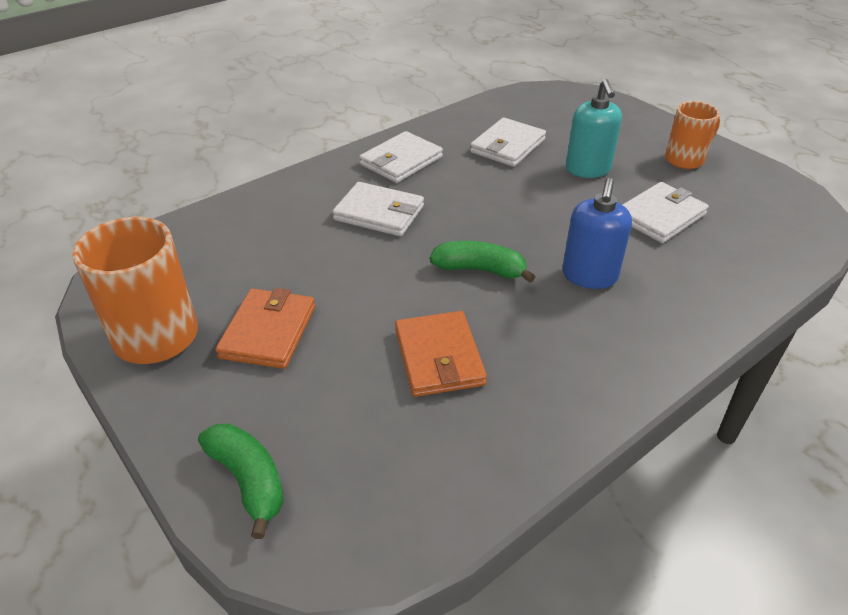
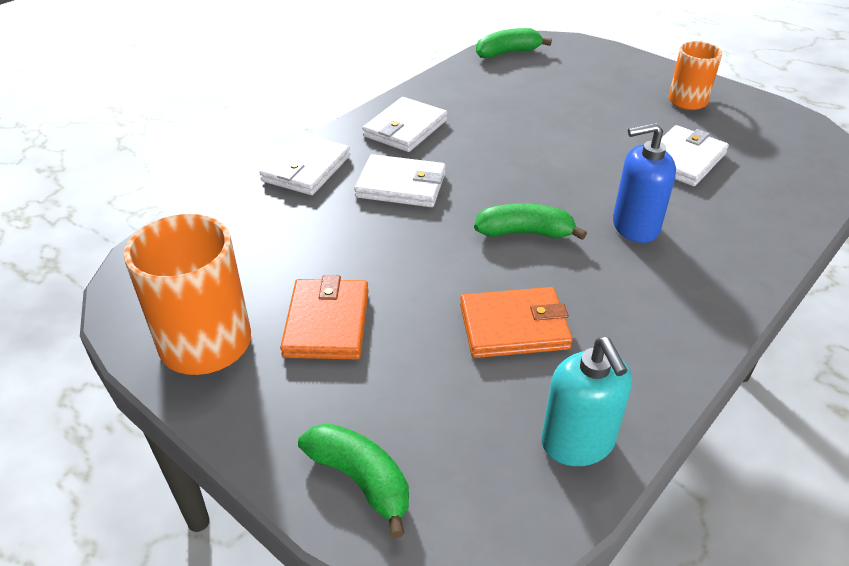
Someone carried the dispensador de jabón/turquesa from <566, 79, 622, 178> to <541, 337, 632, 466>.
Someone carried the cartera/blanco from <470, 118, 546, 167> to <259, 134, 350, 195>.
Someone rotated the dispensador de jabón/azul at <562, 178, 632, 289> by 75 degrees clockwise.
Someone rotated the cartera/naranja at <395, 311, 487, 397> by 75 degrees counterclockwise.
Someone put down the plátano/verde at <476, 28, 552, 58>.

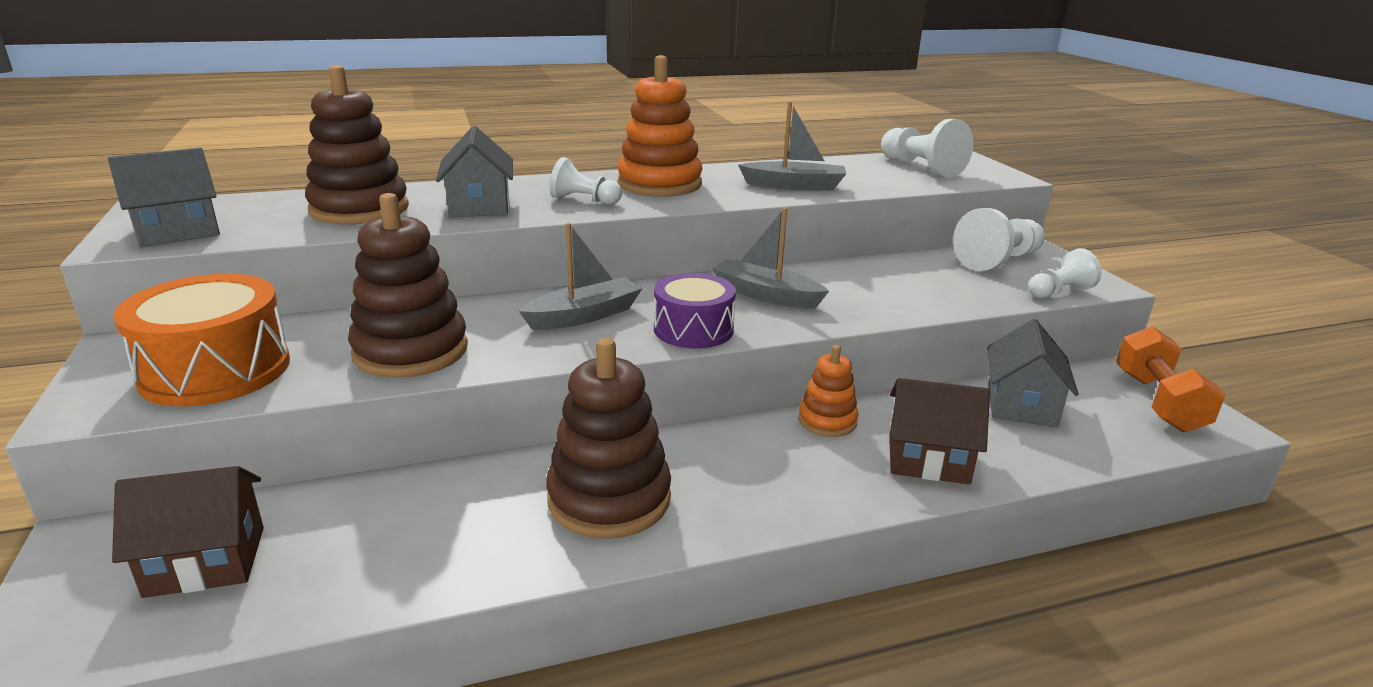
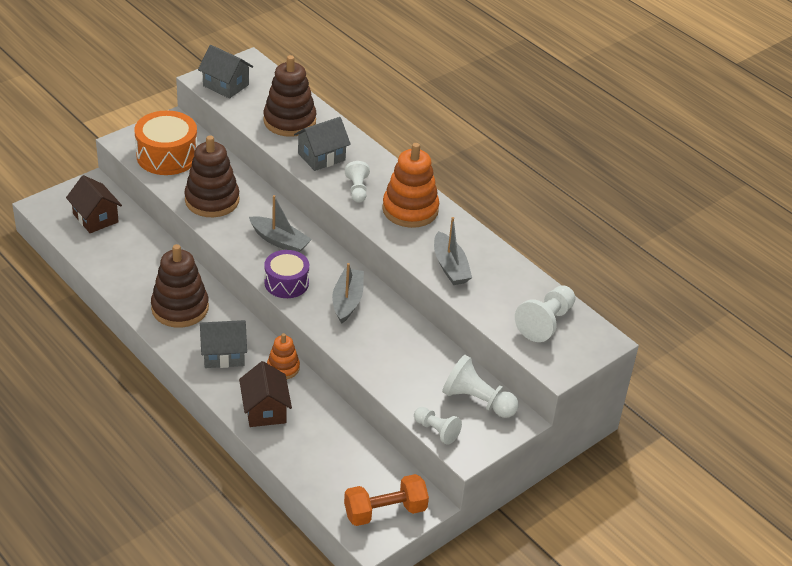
Someone carried the casa/gris from <987, 319, 1079, 427> to <200, 320, 247, 368>.

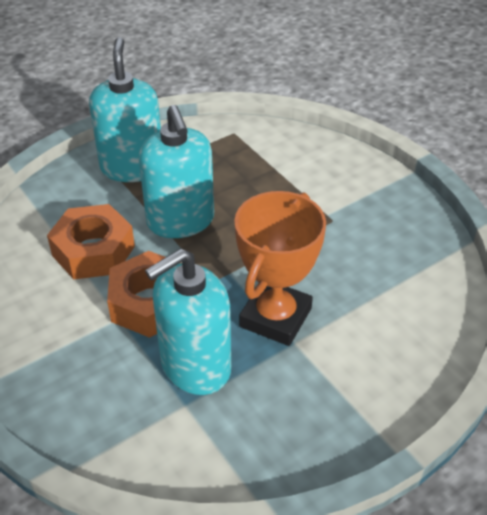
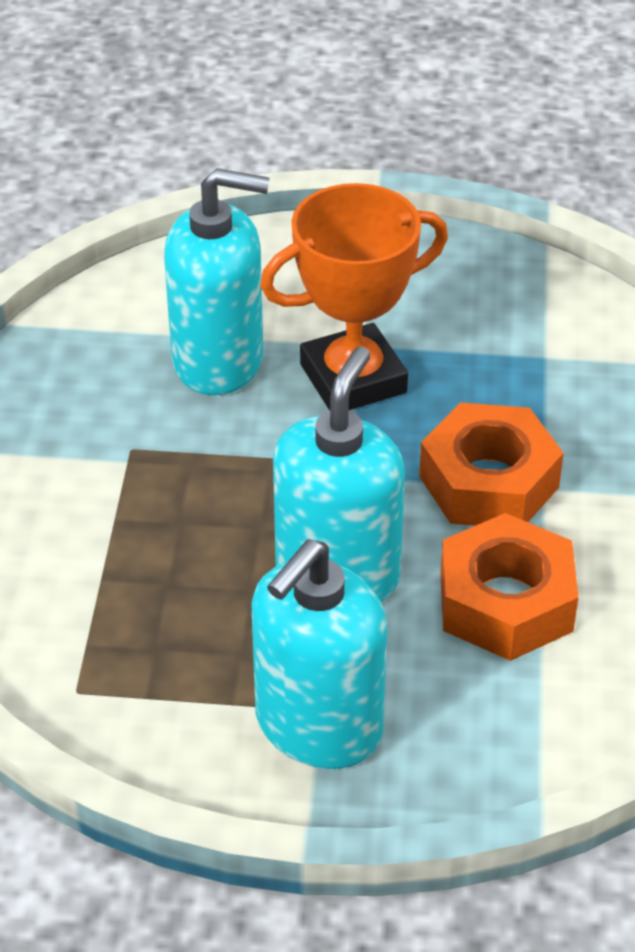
Someone carried the dispensador de jabón/turquesa from <145, 248, 231, 395> to <164, 168, 270, 395>.

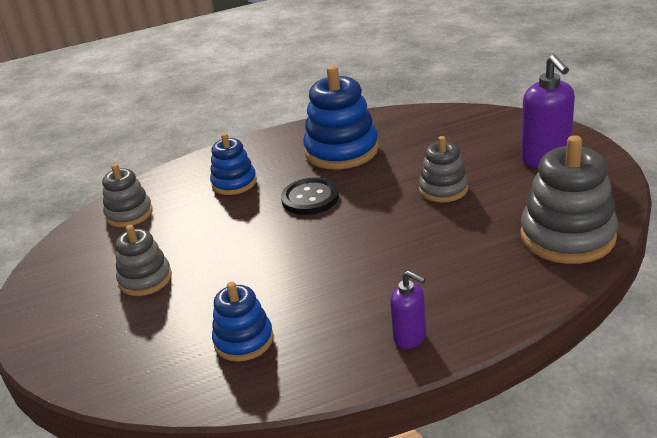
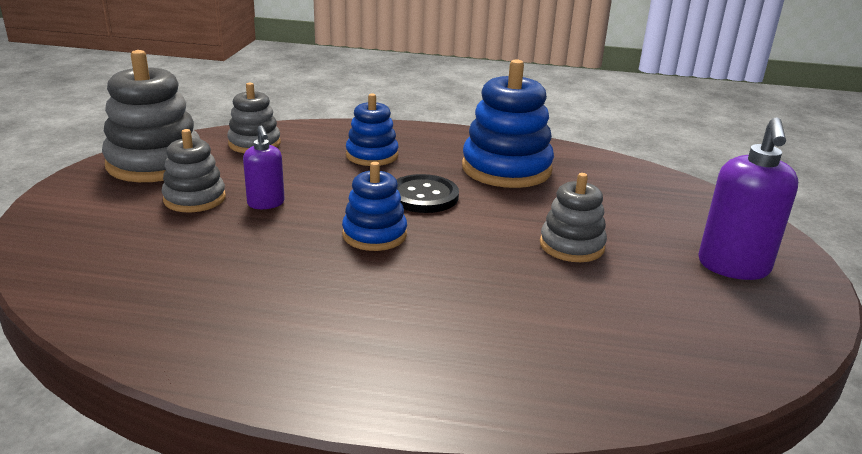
Someone carried the juguete apilable/gris from <520, 135, 618, 264> to <102, 50, 200, 182>.
Someone carried the dispensador de jabón/morado from <390, 270, 426, 349> to <243, 125, 285, 209>.
Someone carried the juguete apilable/azul from <212, 282, 273, 362> to <342, 162, 407, 251>.

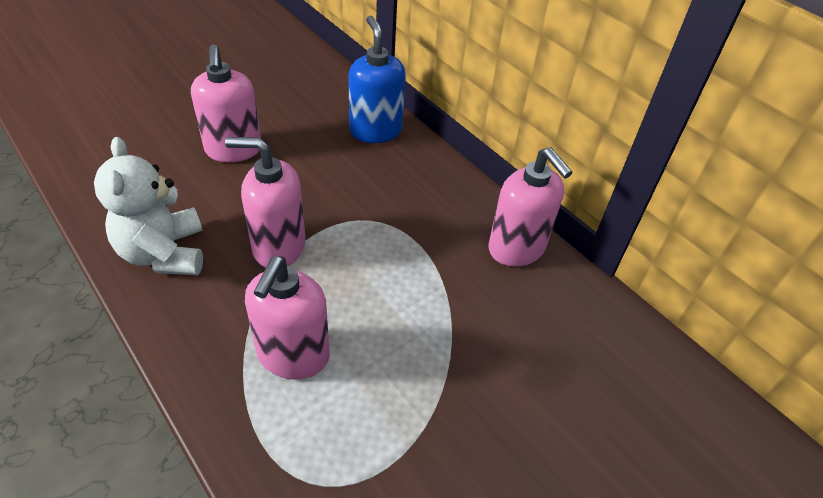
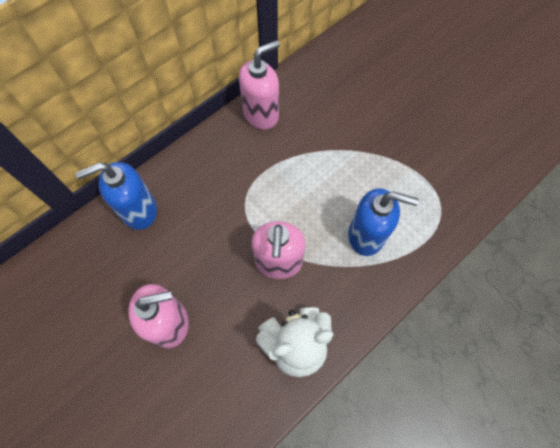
Someone repainted the dispensador de jabón/rosa at <245, 256, 330, 379>, which became the dispensador de jabón/azul at <348, 188, 419, 256>.

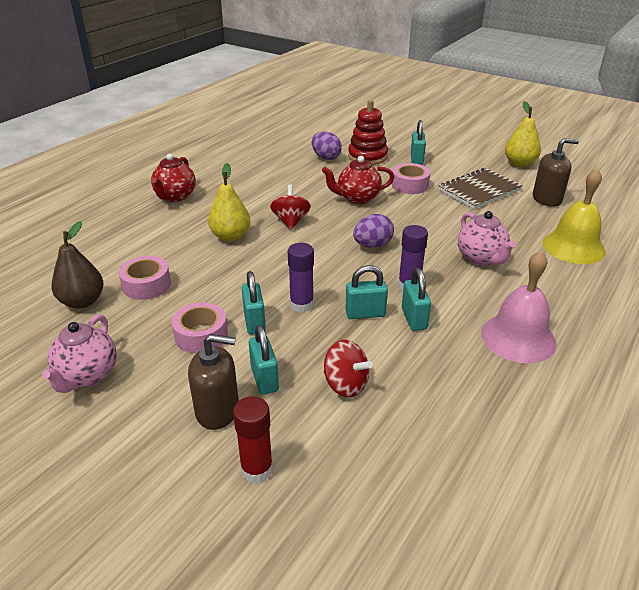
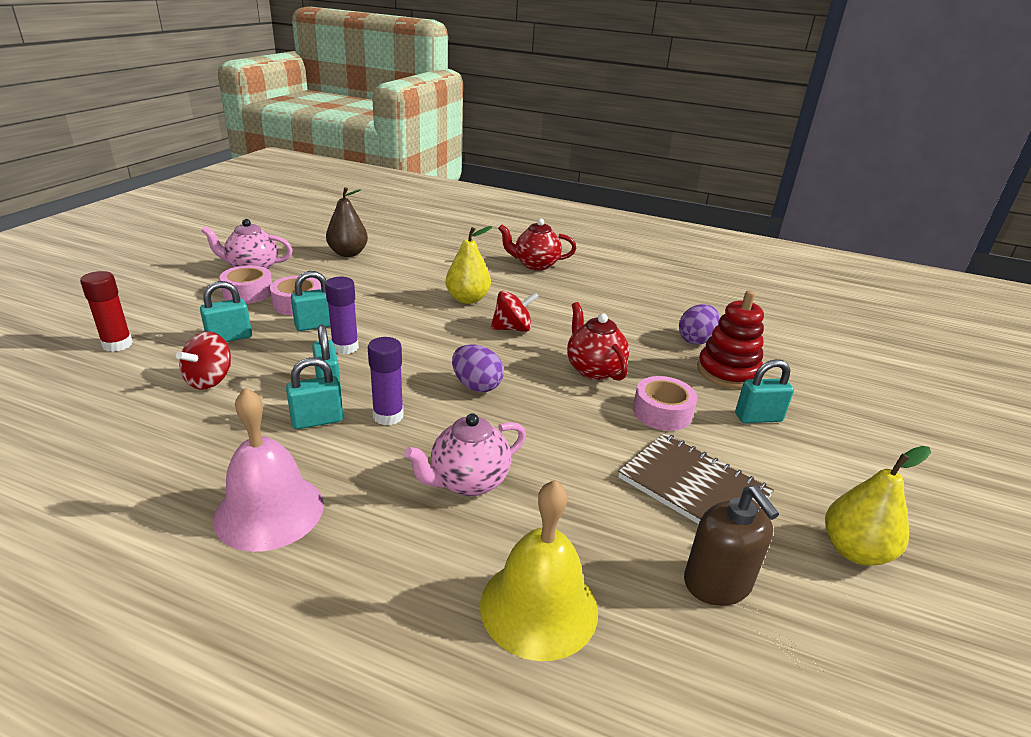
Someone carried the cinta adhesiva/rosa from <119, 256, 171, 300> to <219, 265, 272, 304>.
Someone took away the dispensador de jabón/marrón at <188, 334, 239, 430>.

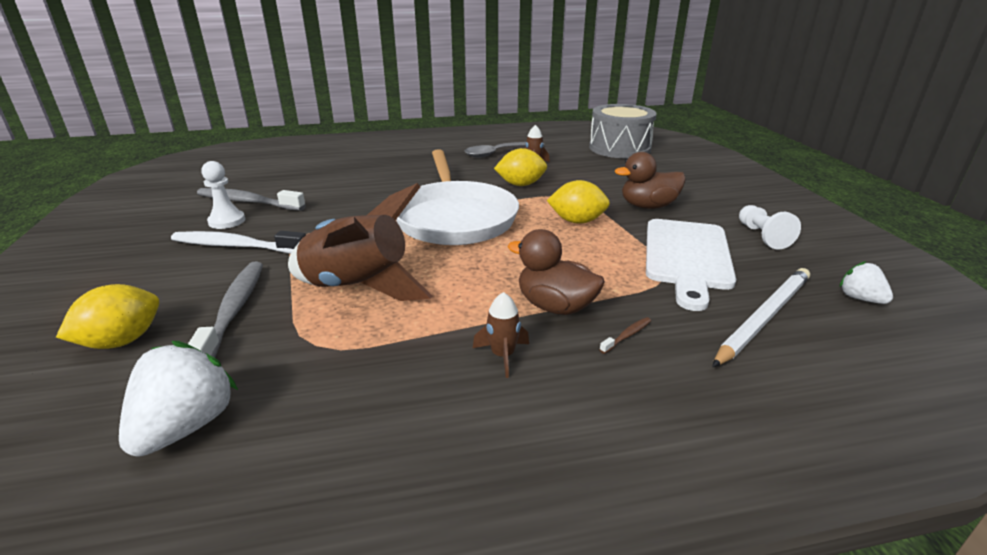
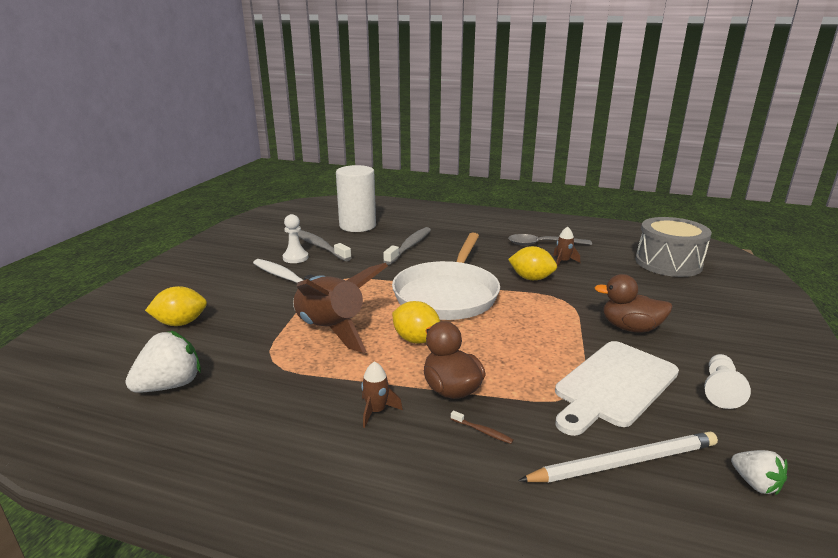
Someone carried the limón/amarillo from <547, 180, 610, 224> to <392, 301, 440, 343>.
Someone rotated the fresa/blanco at <840, 261, 893, 304> by 150 degrees clockwise.
Someone carried the cepillo de dientes/gris from <188, 262, 263, 358> to <383, 227, 431, 265>.
Someone rotated the cepillo de dientes/marrón at <599, 317, 651, 354> by 45 degrees clockwise.
Someone put down the cilindro/blanco at <336, 165, 376, 232>.

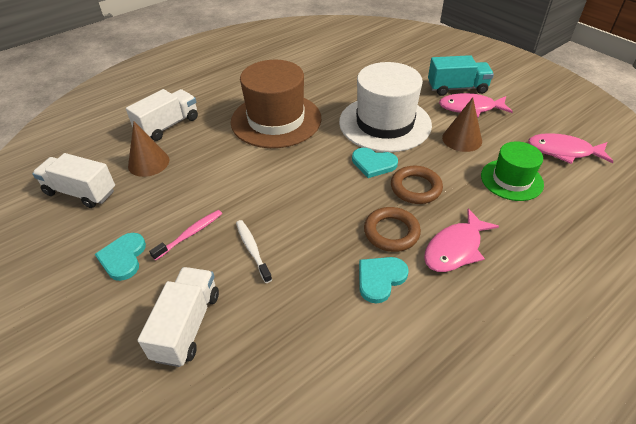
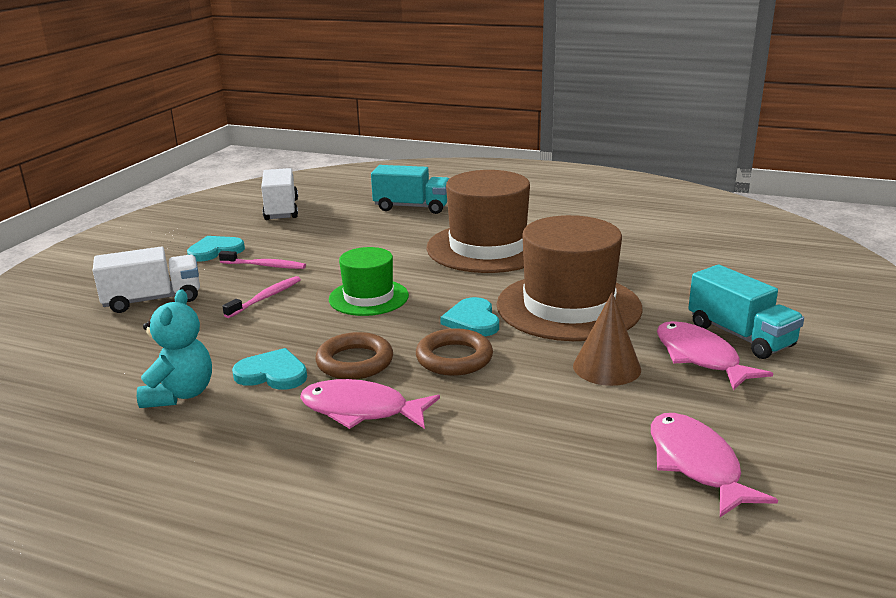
Someone repainted the sombrero/blanco at <339, 62, 432, 152>, which became the sombrero/marrón at <497, 215, 643, 341>.
Someone repainted the camión/blanco at <126, 89, 198, 141>, which became the camión/turquesa at <371, 165, 449, 214>.
Someone took away the cono/marrón at <128, 122, 169, 177>.
Someone carried the sombrero/verde from <481, 141, 544, 201> to <329, 247, 409, 316>.
Someone repainted the cepillo de dientes/blanco at <236, 220, 272, 283>, which became the cepillo de dientes/rosa at <222, 276, 301, 318>.
Someone put down the osito/turquesa at <137, 289, 212, 408>.

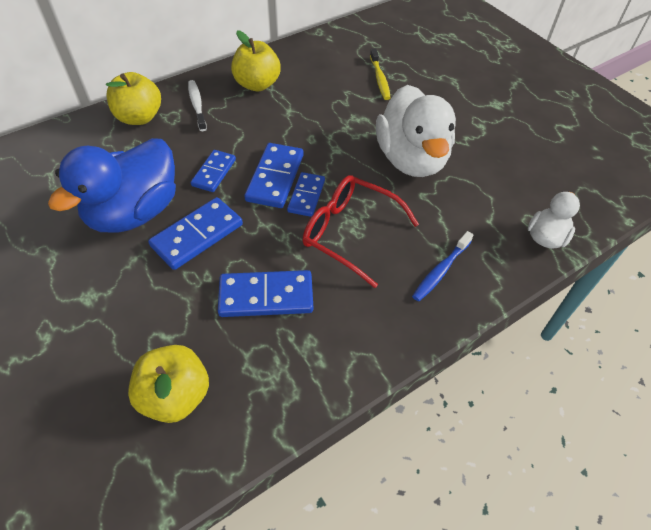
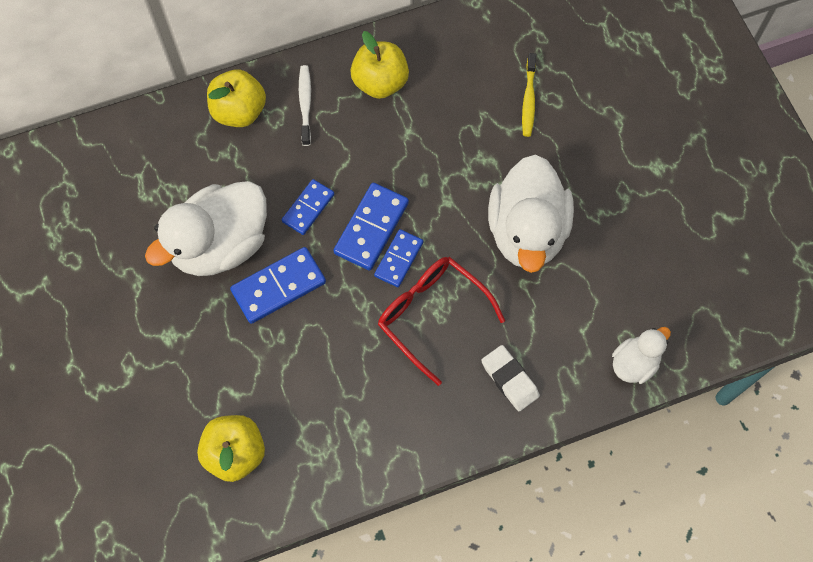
Someone repainted the pato/azul at <48, 138, 176, 233>, which became the pato/blanco at <145, 181, 267, 276>.
Someone swapped the cepillo de dientes/azul at <412, 231, 473, 301> for the goma de borrar/blanco at <481, 345, 540, 411>.
Someone took away the ficha de dominó/azul at <218, 270, 313, 317>.

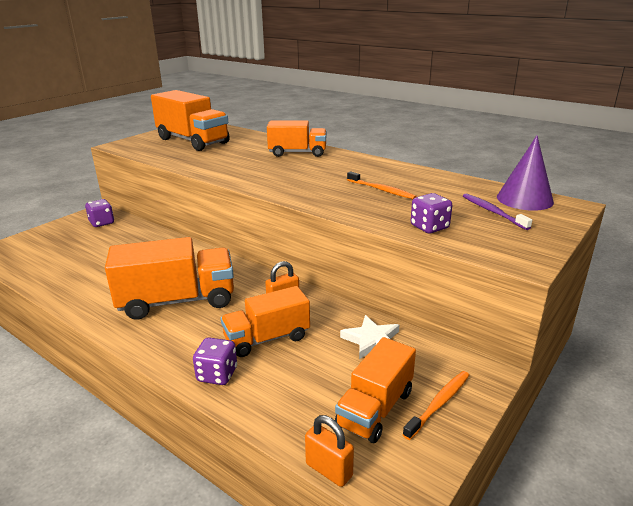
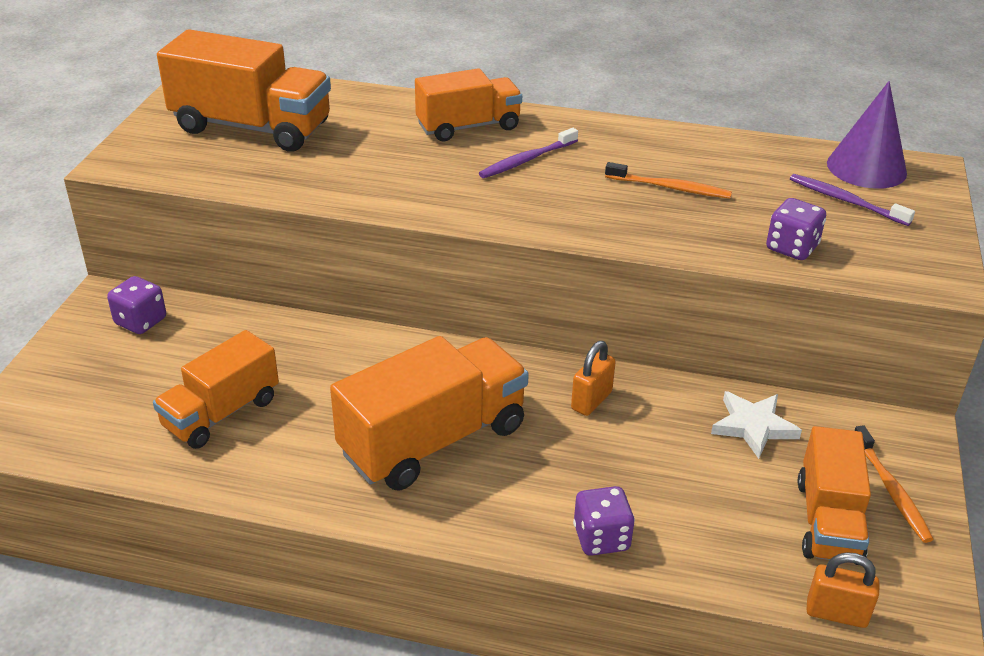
Someone carried the camión/naranja from <221, 286, 310, 357> to <153, 330, 279, 449>.
Someone rotated the cepillo de dientes/naranja at <403, 371, 469, 440> by 150 degrees clockwise.
Someone put down the cepillo de dientes/morado at <479, 128, 578, 178>.

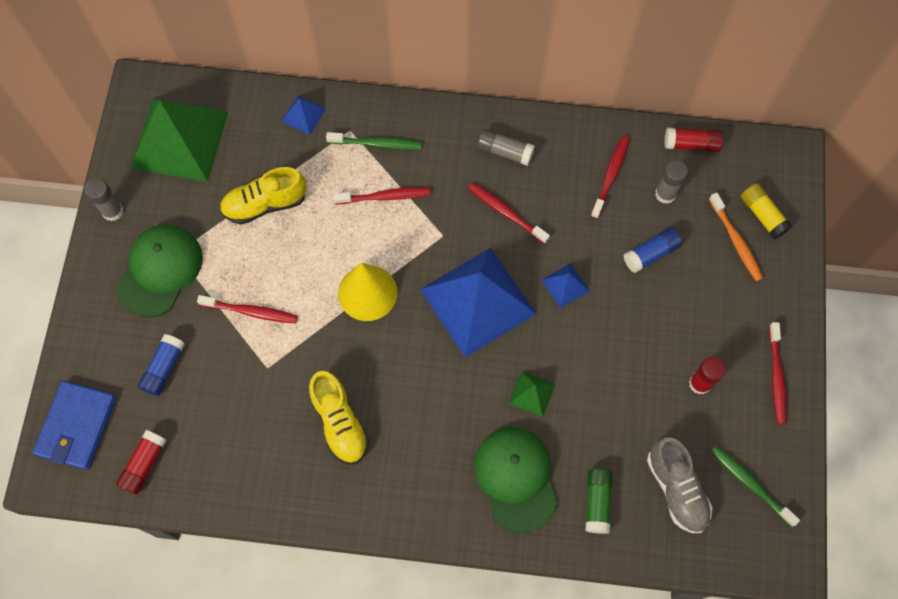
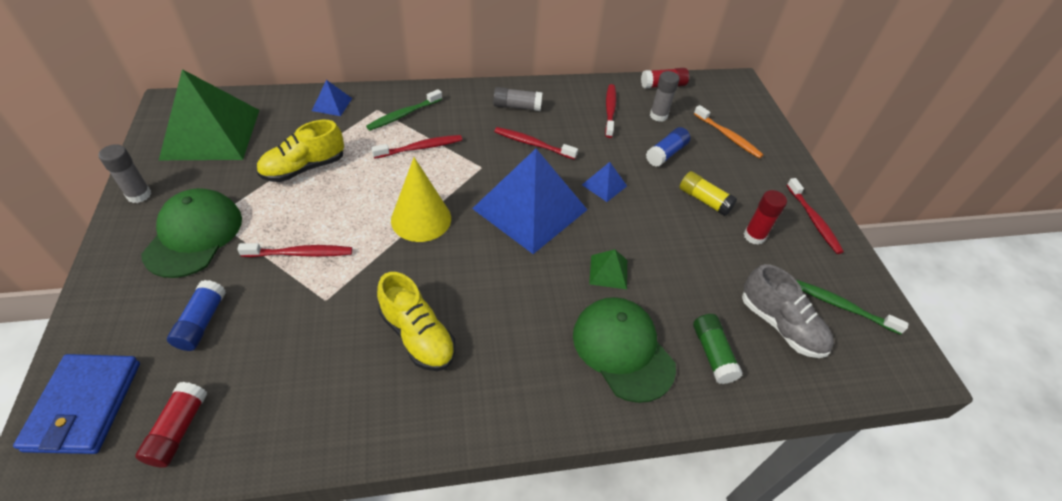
Someone rotated the cepillo de dientes/verde at <326, 132, 422, 150> by 150 degrees clockwise.
Someone carried the barra de pegamento/amarillo from <741, 183, 792, 239> to <680, 171, 737, 216>.

